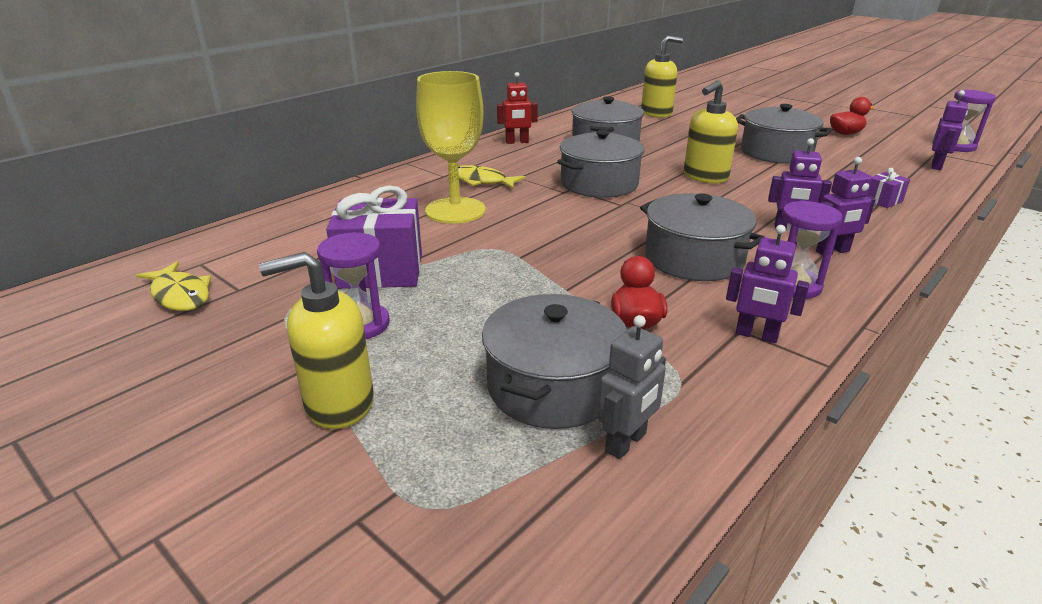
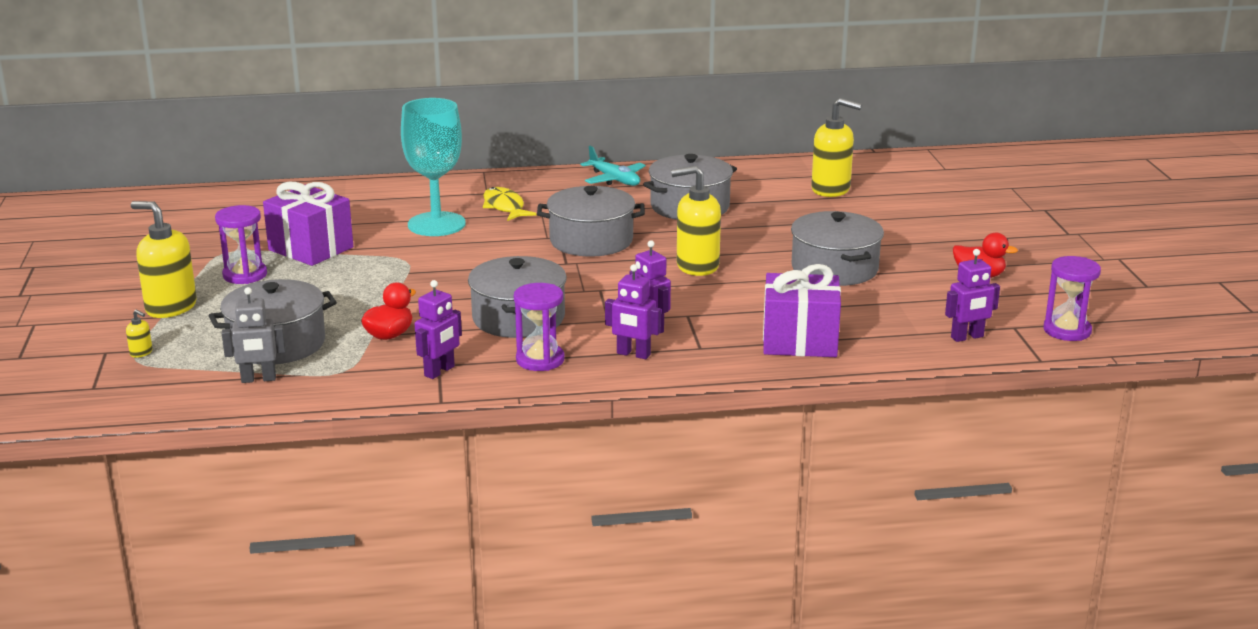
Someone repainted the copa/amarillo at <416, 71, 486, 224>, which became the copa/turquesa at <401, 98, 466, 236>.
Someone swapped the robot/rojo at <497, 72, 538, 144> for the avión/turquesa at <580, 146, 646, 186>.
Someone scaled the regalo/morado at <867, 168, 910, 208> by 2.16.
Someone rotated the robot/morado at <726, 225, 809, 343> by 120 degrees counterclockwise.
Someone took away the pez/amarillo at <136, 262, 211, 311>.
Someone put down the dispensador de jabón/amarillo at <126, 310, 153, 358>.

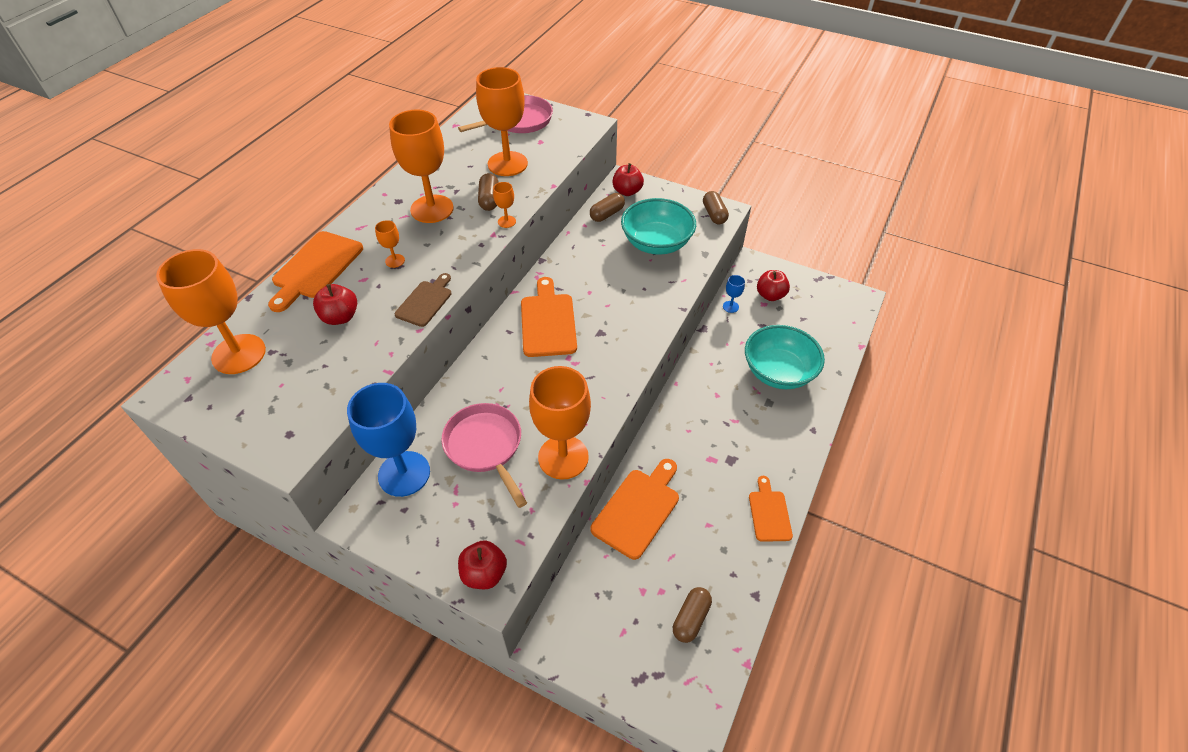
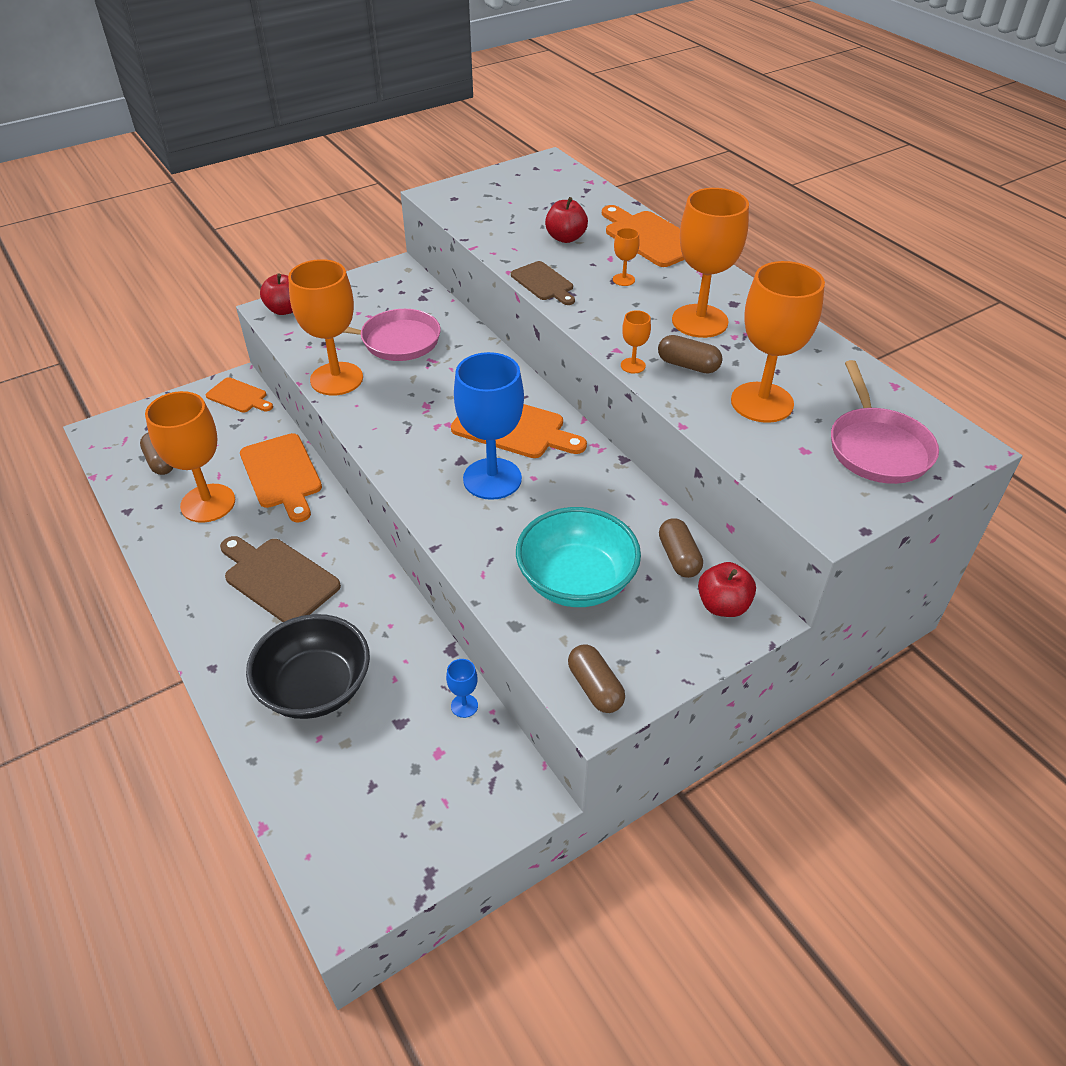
Someone rotated the cápsula/marrón at <703, 191, 729, 224> by 45 degrees clockwise.
Someone carried the copa/naranja from <156, 249, 266, 374> to <145, 391, 235, 523>.
Someone took away the manzana/rojo at <757, 270, 790, 301>.
Someone repainted the cuenco/turquesa at <745, 325, 825, 389>, which became the cuenco/negro at <246, 614, 370, 719>.
Someone carried the copa/azul from <347, 383, 430, 497> to <454, 352, 524, 500>.
Someone carried the tabla de cortar/naranja from <749, 476, 793, 542> to <206, 377, 273, 412>.
Someone put down the tabla de cortar/marrón at <220, 536, 341, 622>.

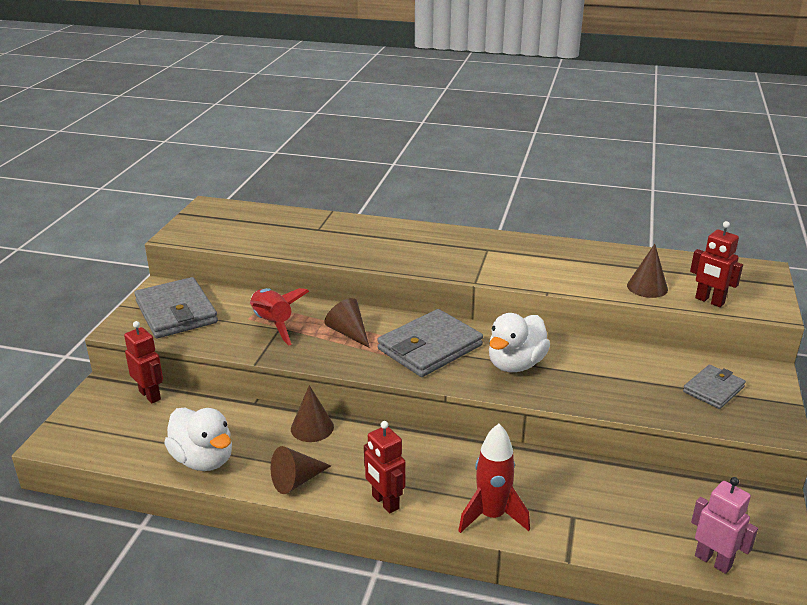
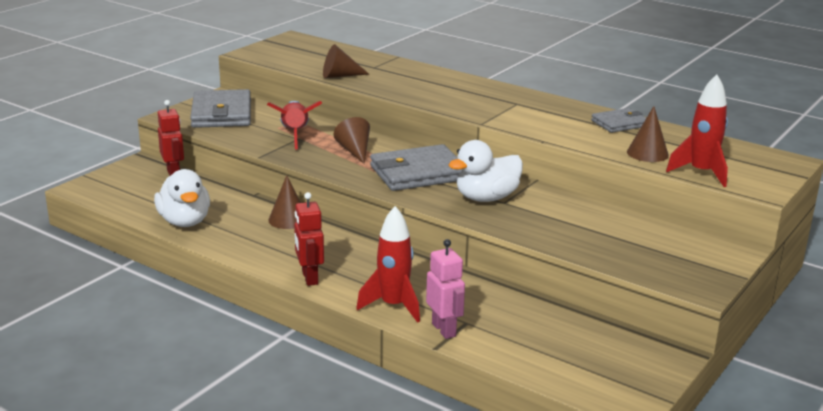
Someone swapped the robot/rojo at <690, 221, 743, 307> for the cohete/rojo at <666, 74, 728, 187>.
Someone carried the cartera/gris from <683, 365, 746, 409> to <591, 108, 646, 133>.
Someone carried the cono/marrón from <271, 446, 331, 494> to <323, 44, 369, 78>.
Someone carried the robot/rosa from <691, 477, 758, 574> to <426, 239, 465, 339>.

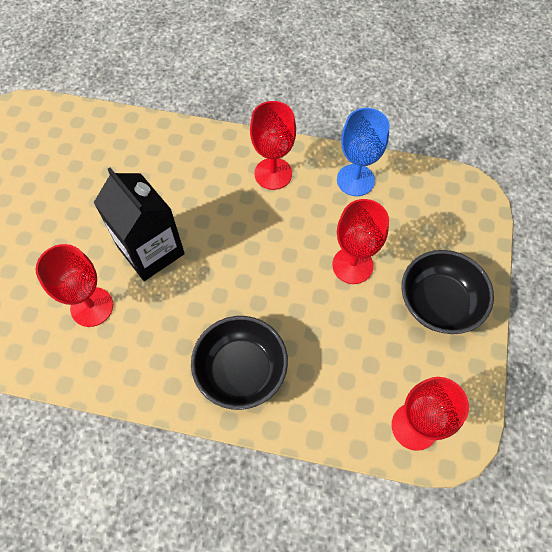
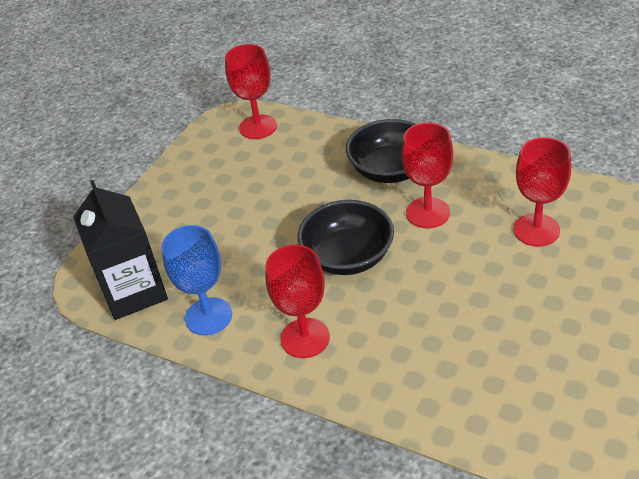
Someone carried the cartón de leche/negro from <93, 168, 185, 281> to <73, 180, 168, 320>.
Someone carried the copa/rojo from <332, 199, 389, 284> to <402, 122, 453, 228>.
Someone carried the cuenco/negro from <401, 250, 494, 334> to <298, 200, 394, 275>.

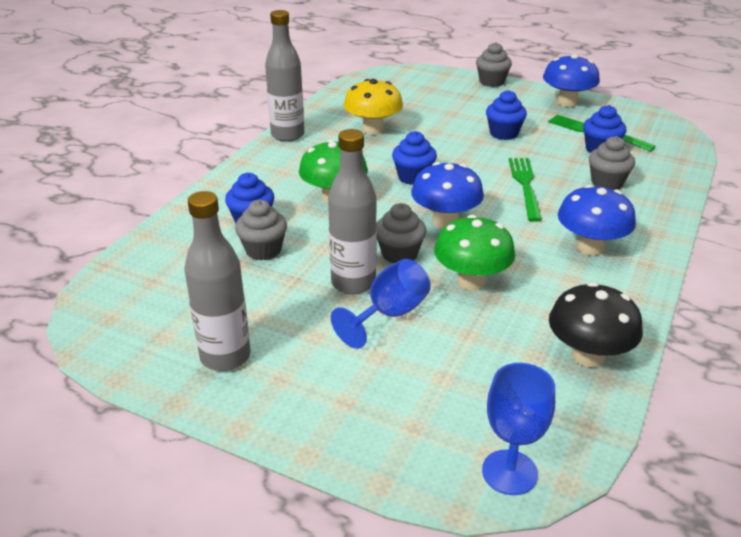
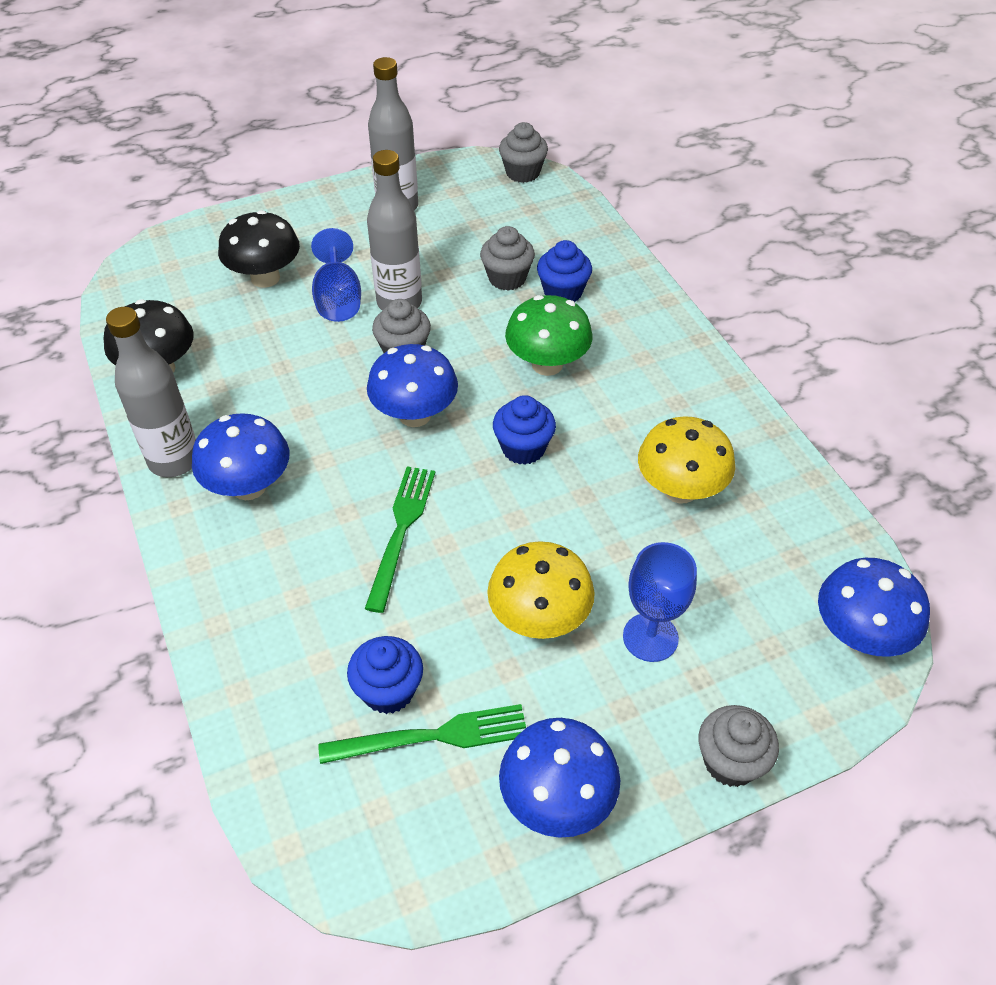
Someone carried the botella/gris from <265, 10, 305, 142> to <106, 307, 196, 477>.
Someone swapped the magdalena/azul at <486, 90, 527, 140> for the seta/amarillo at <487, 541, 595, 639>.
Someone carried the magdalena/gris from <589, 136, 635, 190> to <499, 122, 548, 183>.
Someone rotated the tenedor/verde at <509, 158, 542, 222> by 120 degrees counterclockwise.
Someone took away the seta/verde at <434, 215, 516, 290>.
Someone carried the copa/azul from <482, 363, 555, 495> to <623, 542, 697, 662>.
Someone put down the seta/negro at <218, 210, 300, 288>.
Someone put down the seta/azul at <818, 558, 930, 657>.

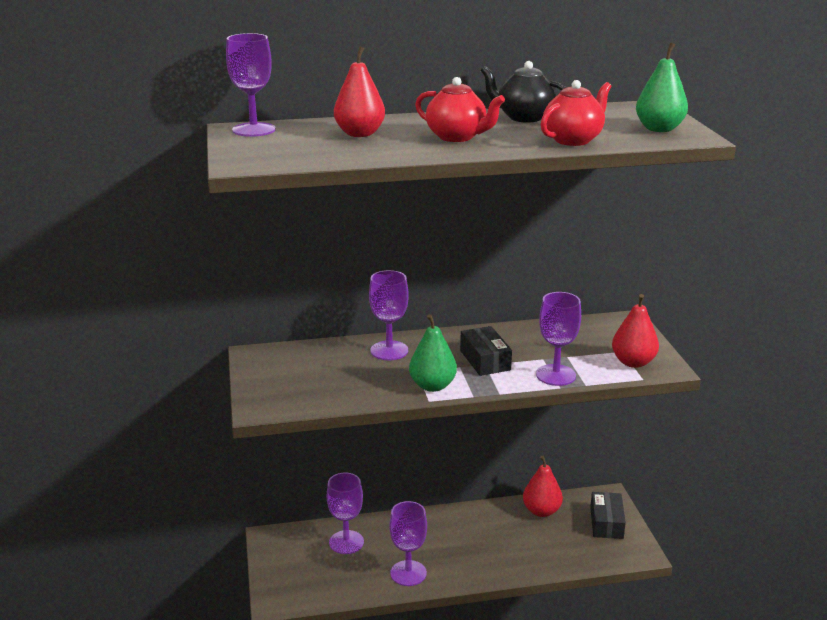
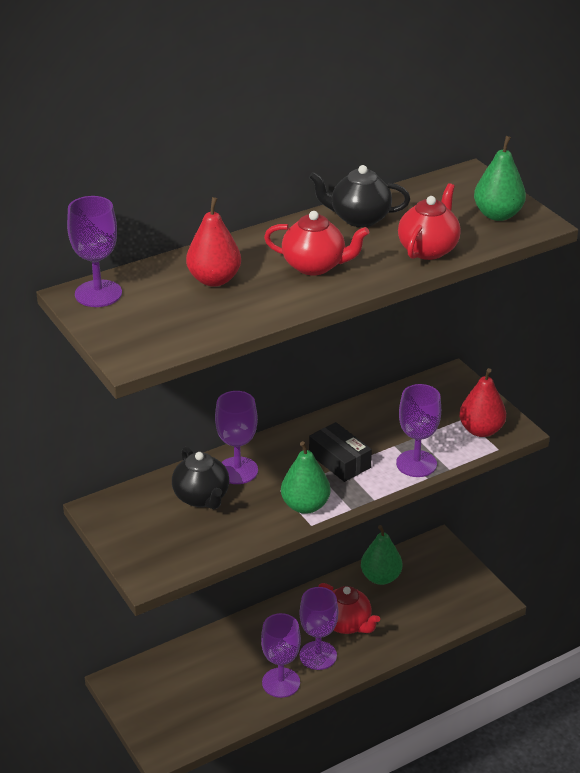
Someone repainted the pera/rojo at <523, 456, 563, 517>, which became the pera/verde at <361, 525, 402, 585>.
Someone carried the copa/morado from <327, 473, 364, 554> to <300, 587, 338, 670>.
Someone took away the caja/negro at <590, 492, 626, 539>.
Someone put down the tetera/negro at <172, 446, 229, 509>.
Someone put down the tetera/rojo at <318, 583, 380, 634>.

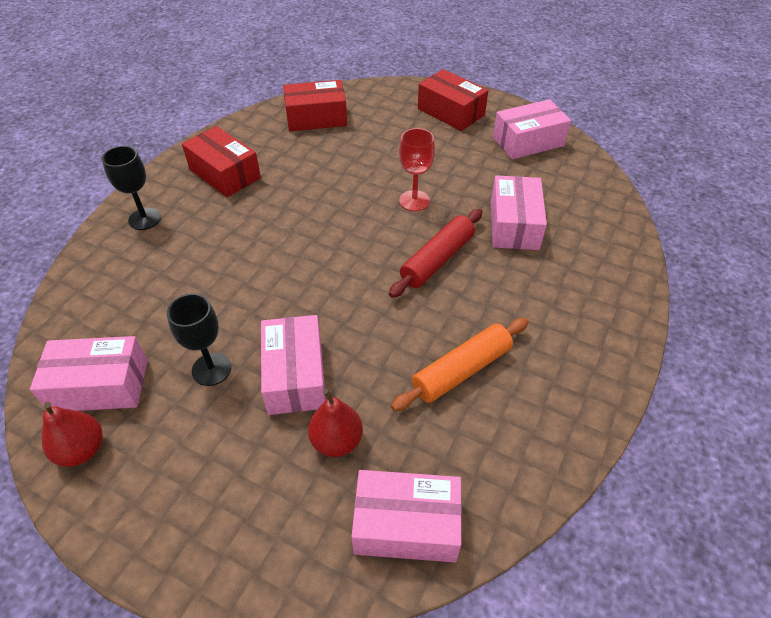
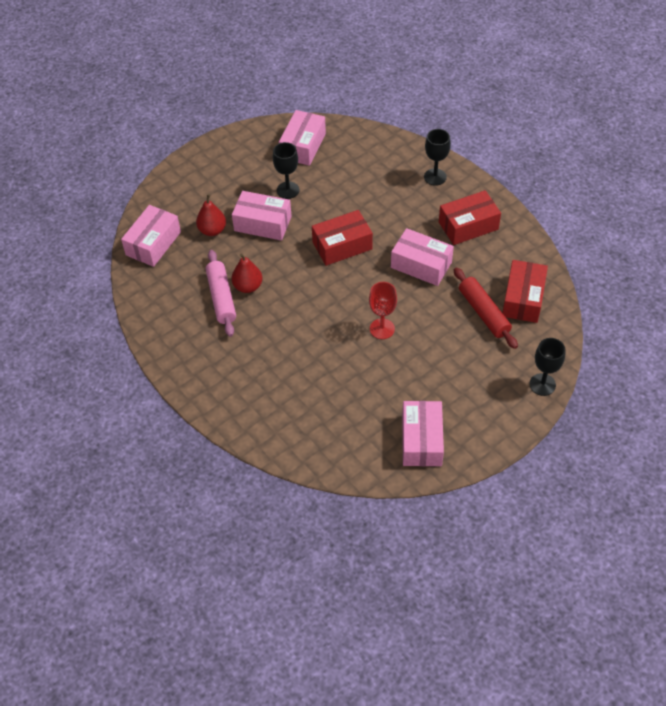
Someone carried the caja/rojo from <418, 69, 488, 131> to <312, 210, 373, 266>.
Someone carried the caja/rosa from <491, 175, 547, 250> to <391, 228, 454, 286>.
Someone carried the rodillo/rojo from <389, 209, 482, 298> to <454, 267, 518, 349>.
Someone repainted the rodillo/naranja at <391, 318, 529, 411>, which became the rodillo/rosa at <206, 250, 236, 337>.
Someone carried the pera/rojo from <42, 402, 103, 467> to <232, 253, 262, 293>.
Someone put down the copa/negro at <529, 338, 566, 396>.

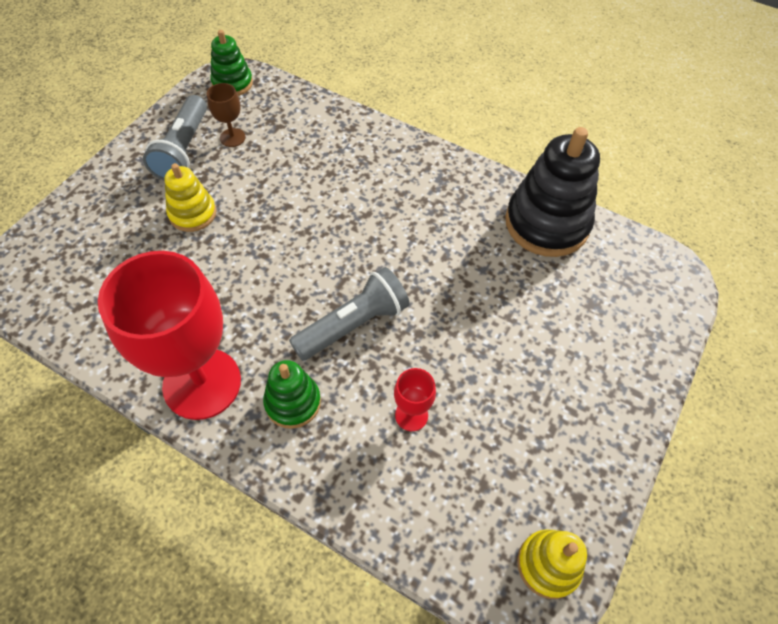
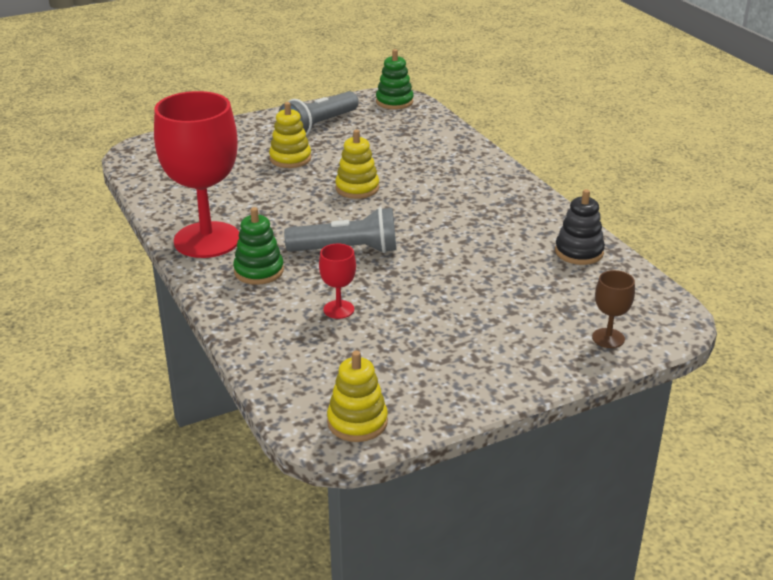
Someone carried the copa/marrón from <207, 83, 246, 147> to <592, 270, 635, 348>.
Someone scaled the juguete apilable/negro at <505, 127, 600, 257> by 0.55.
Someone put down the juguete apilable/amarillo at <335, 130, 379, 199>.

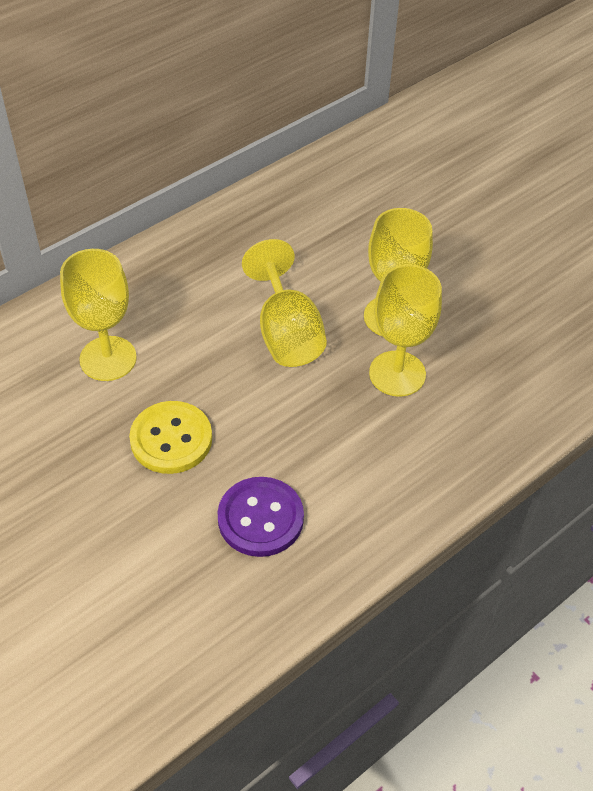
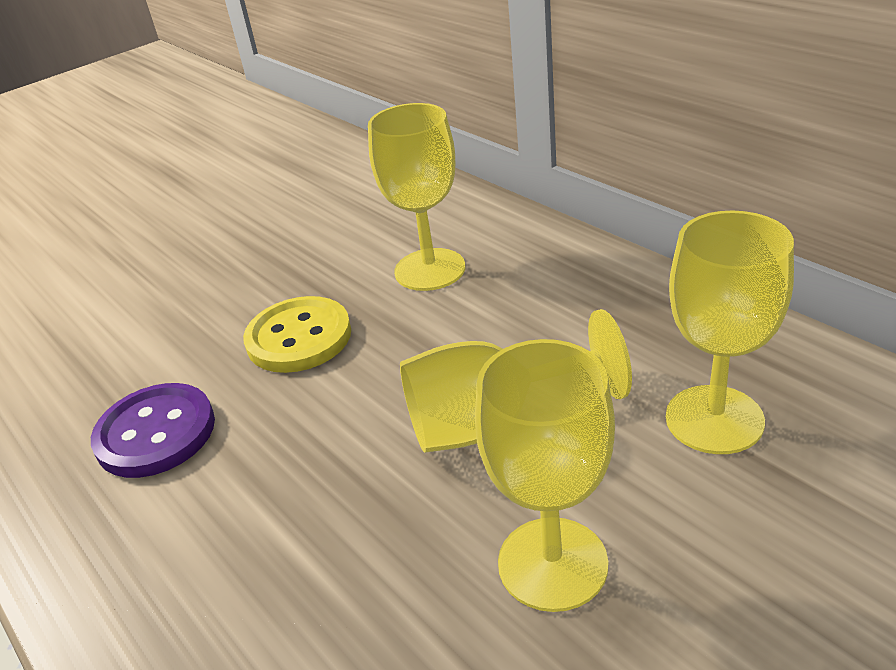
Someone carried the copa/amarillo from <369, 265, 442, 397> to <666, 211, 794, 454>.

